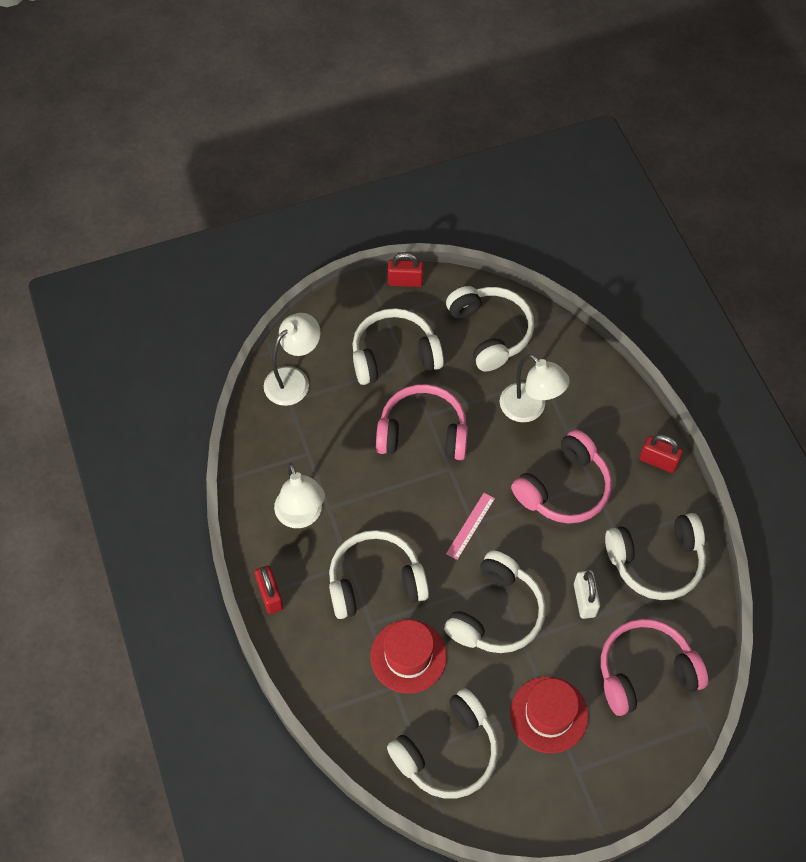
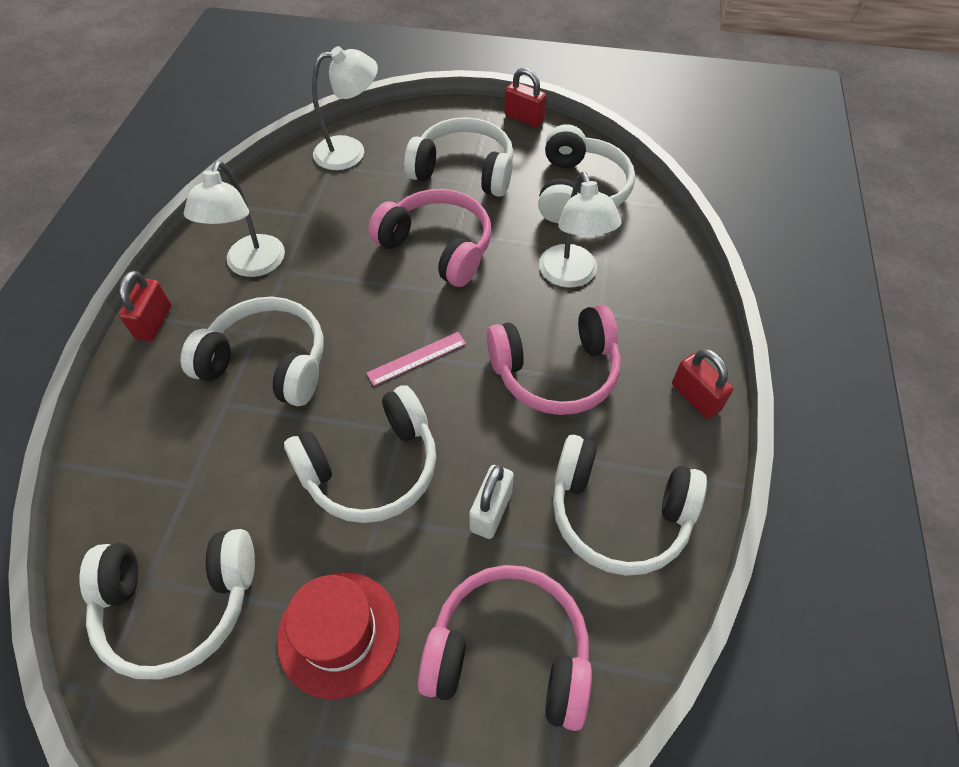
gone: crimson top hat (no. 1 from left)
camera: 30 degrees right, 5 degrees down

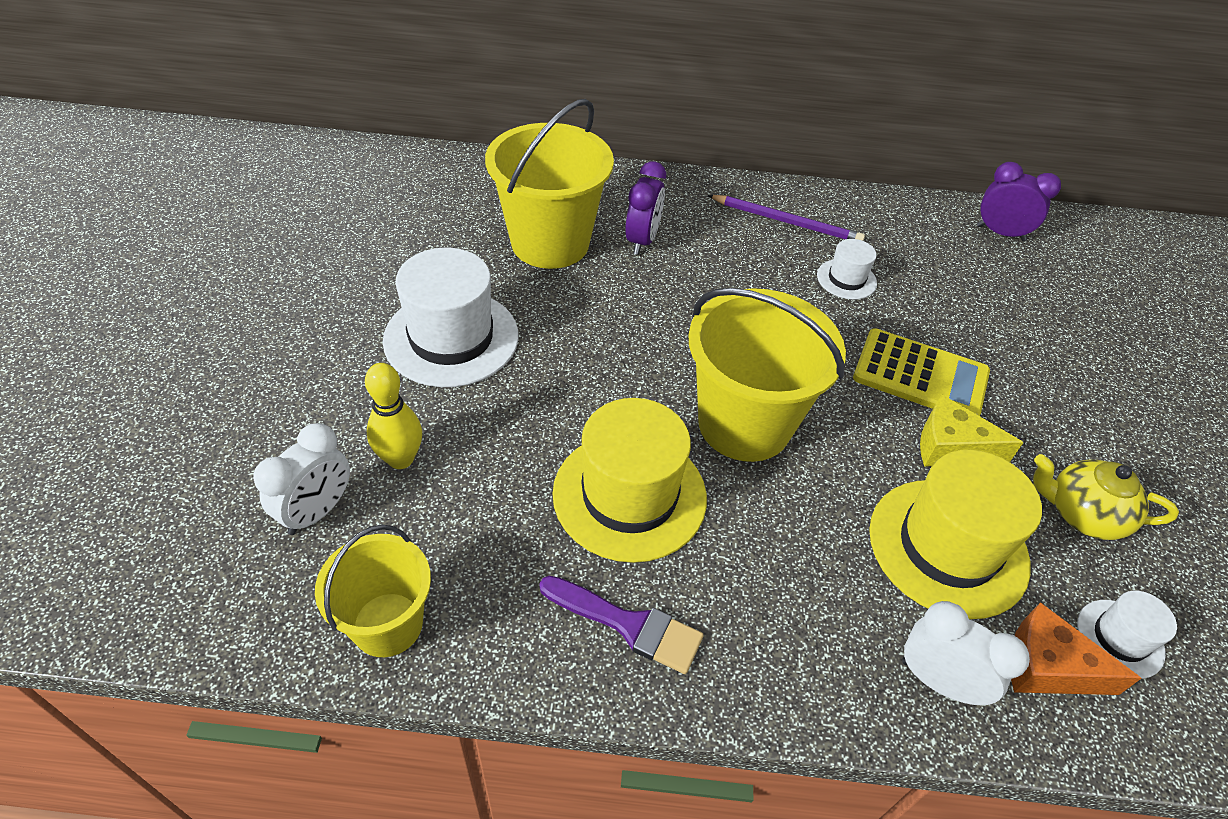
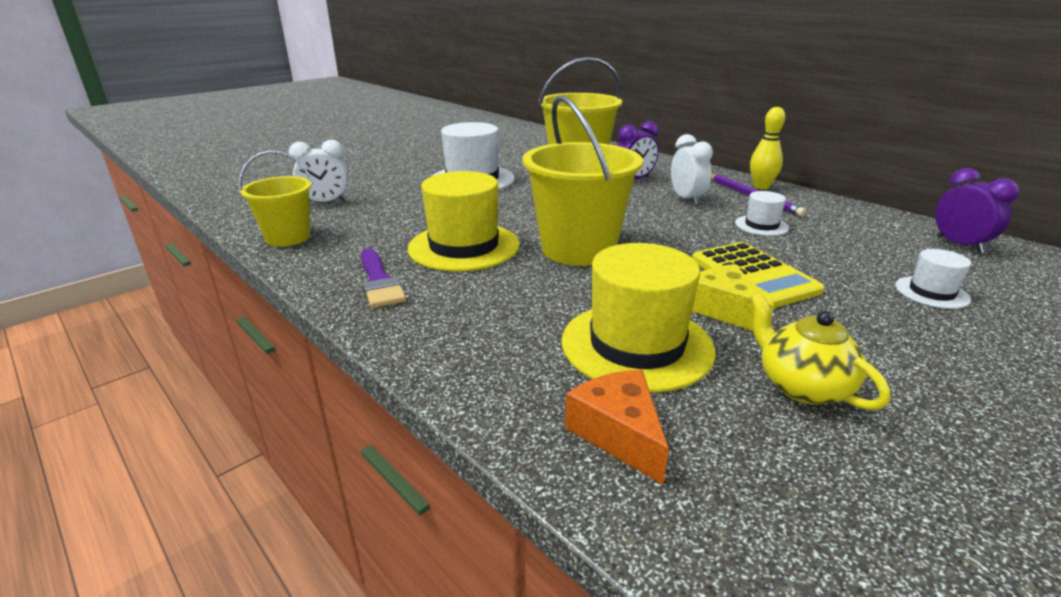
shifted: yellow bowling pin; pure white top hat (no. 3 from left); pure white bedside clock (no. 2 from left)
camera: 45 degrees right, 20 degrees down

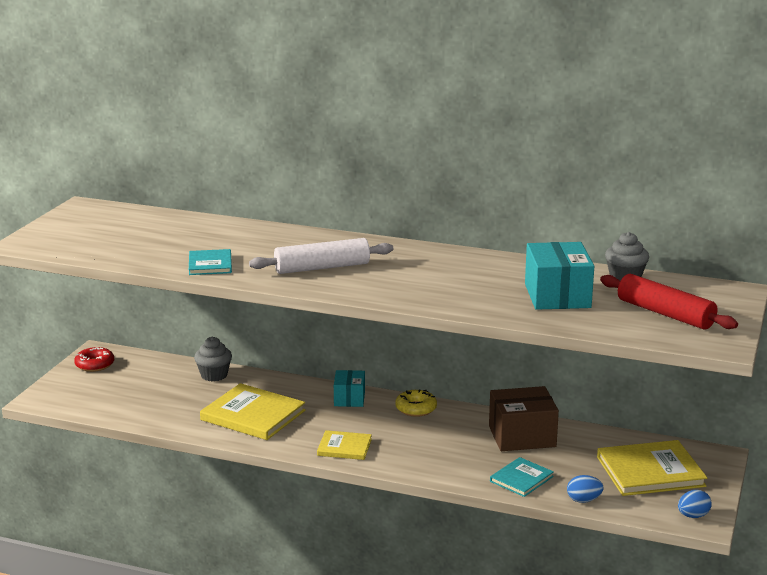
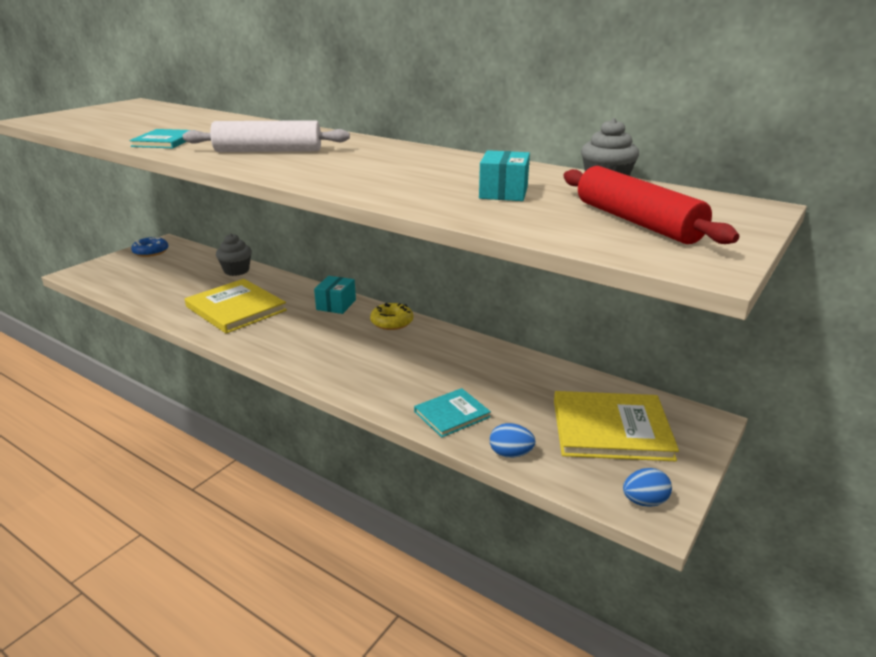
gone: russet parcel; yellow book (no. 2 from left)
repainted: crimson glazed donut to royal blue glazed donut
scaled: teal parcel (no. 2 from left) x0.60
camera: 15 degrees right, 5 degrees up

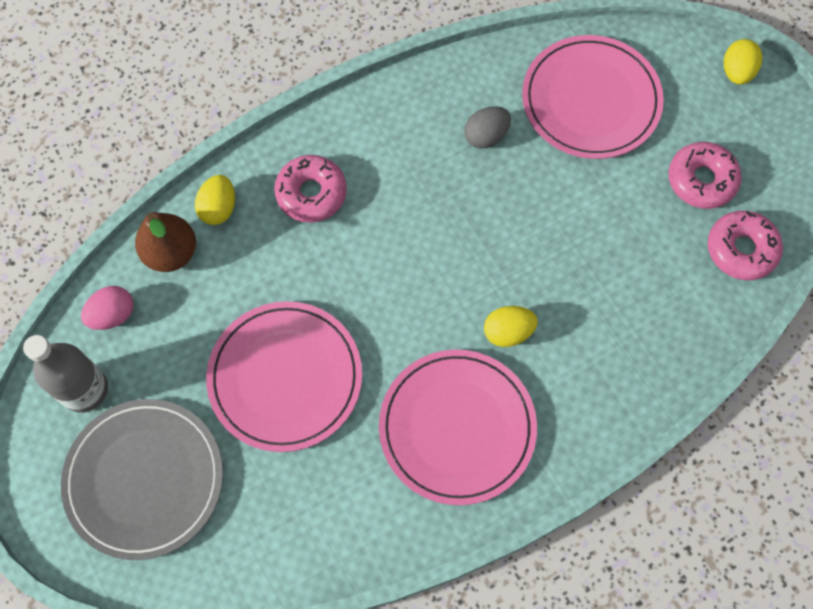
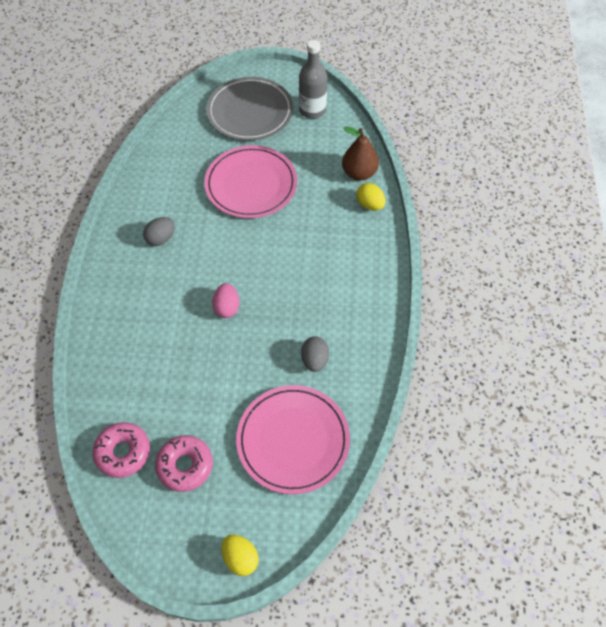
gone: rosy glazed donut (no. 1 from left); yellow egg shape (no. 2 from left)
shifted: rosy egg shape
swapped: rosy flat dish (no. 2 from left) to grey egg shape (no. 1 from left)
camera: 125 degrees right, 10 degrees down

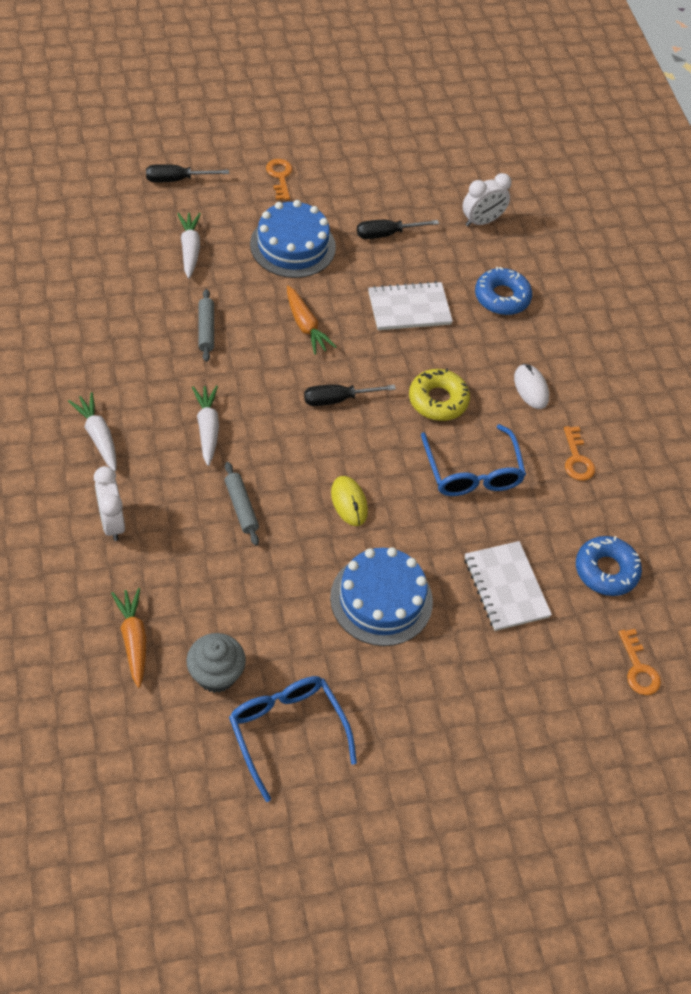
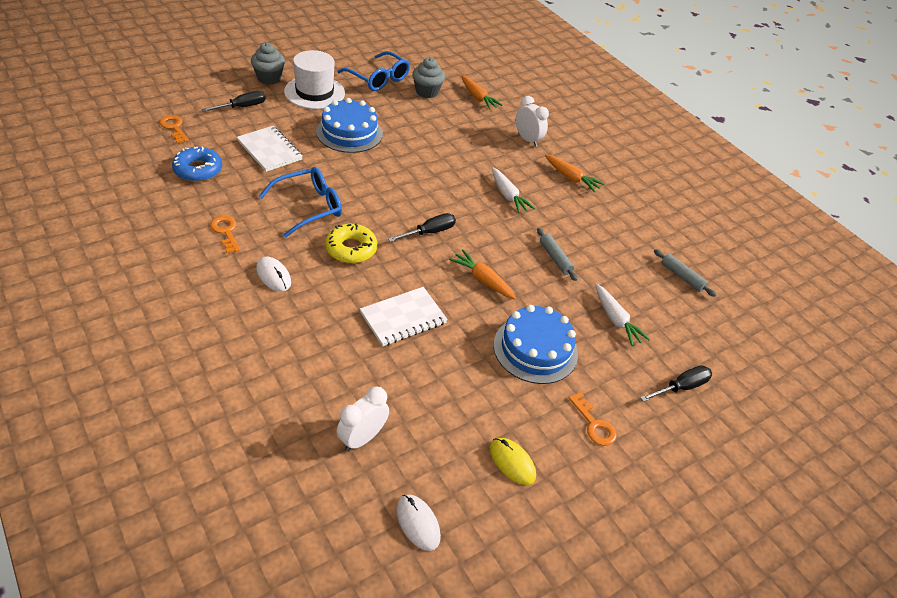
gone: royal blue glazed donut (no. 1 from left)
new: grey fairy cake (no. 1 from left); pure white top hat; pure white computer mouse (no. 2 from left)
shifted: black hand screwdriver (no. 3 from left in the first image) to black hand screwdriver (no. 1 from left); grey rolling pin (no. 2 from left); yellow computer mouse
repainted: pure white toy carrot (no. 1 from left) to bright orange toy carrot (no. 3 from left)
rotated: royal blue spectacles (no. 2 from left in the first image) 90 degrees clockwise
camera: 160 degrees right, 10 degrees down

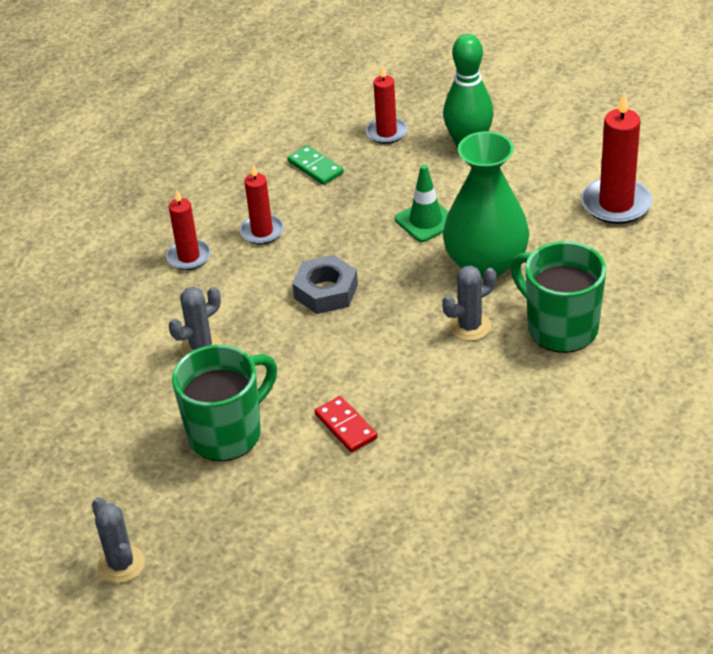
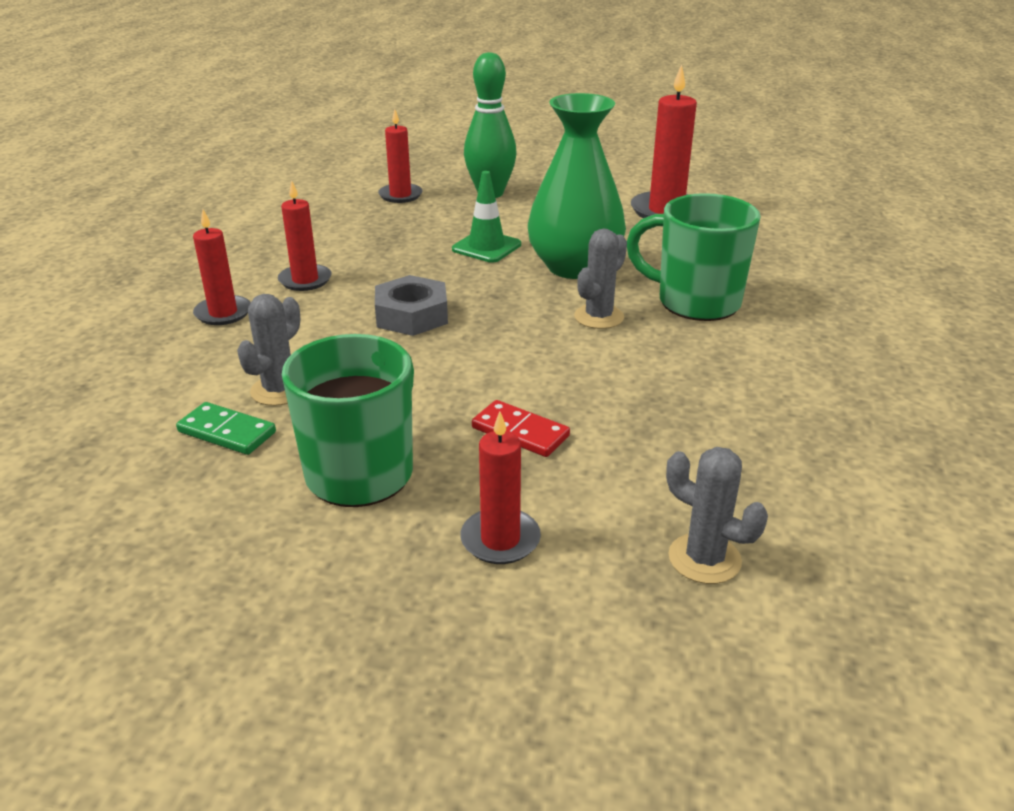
new: crimson pillar candle (no. 4 from left)
shifted: leaf-green domino; grey prickly plant (no. 1 from left in the first image) to grey prickly plant (no. 3 from left)
camera: 25 degrees left, 10 degrees down

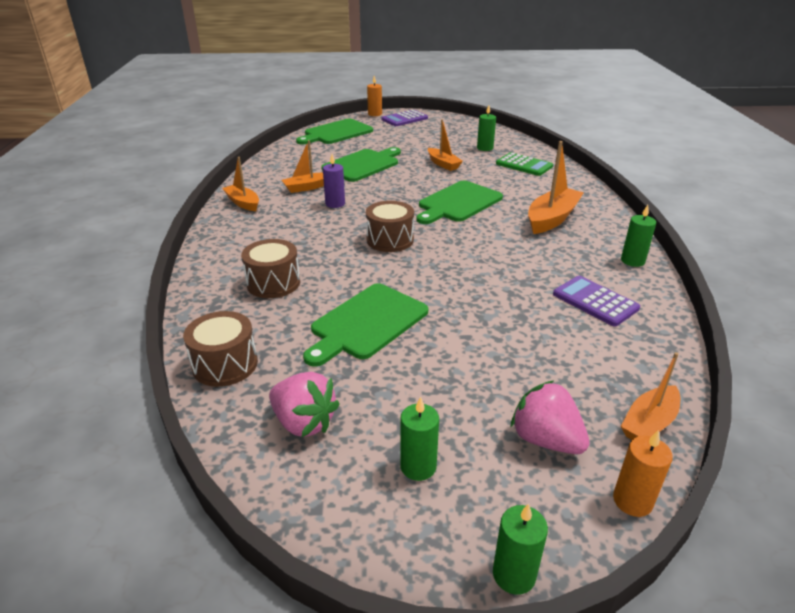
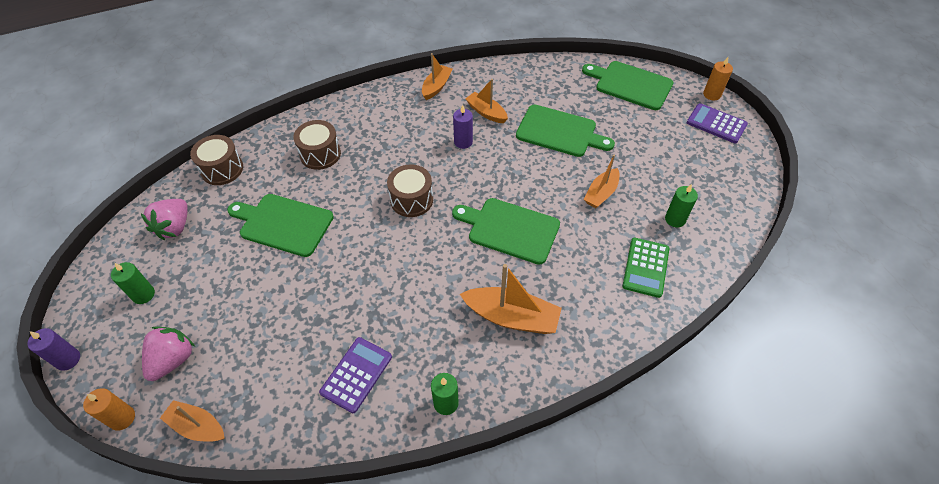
repainted: leaf-green pillar candle (no. 3 from left) to violet pillar candle (no. 1 from left)
camera: 70 degrees right, 20 degrees up

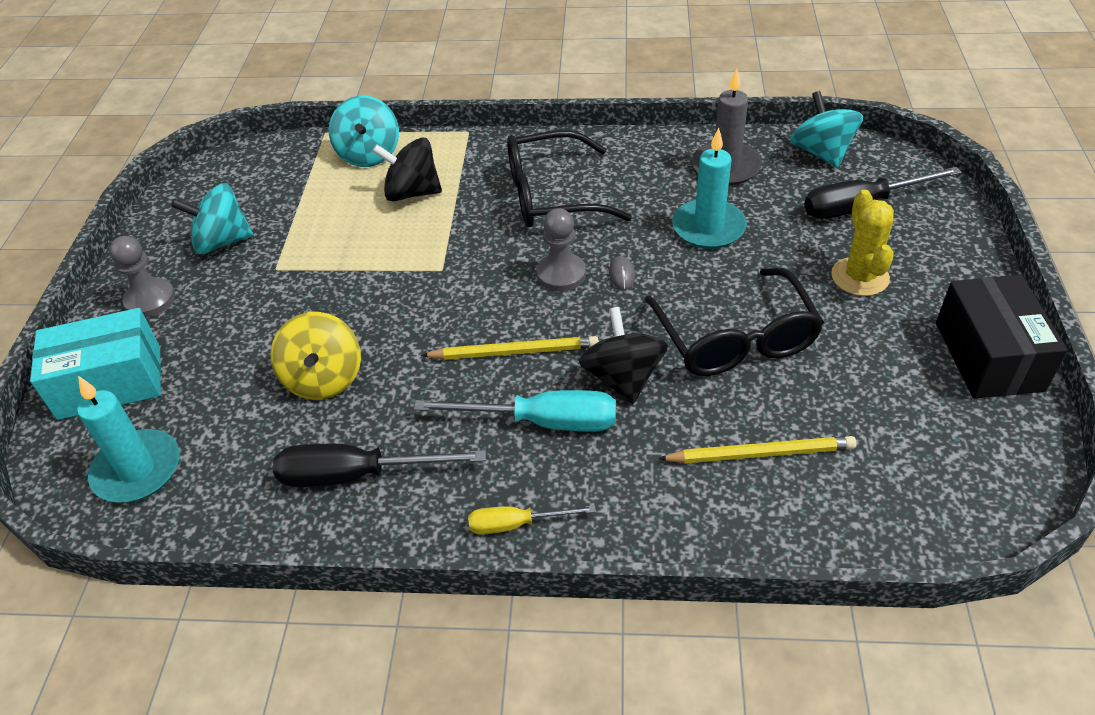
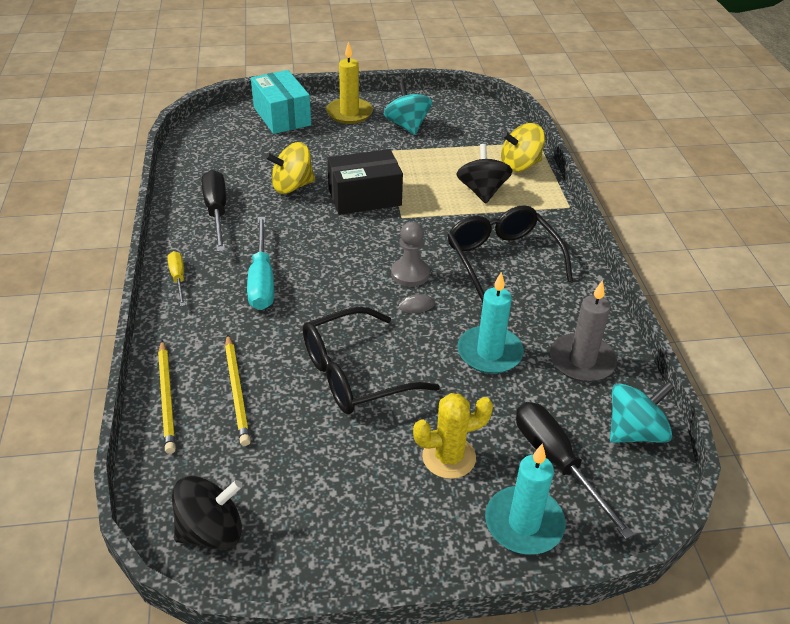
shifted: black parcel; black toy top (no. 2 from left in the first image) to black toy top (no. 1 from left); yellow lead pencil (no. 1 from left); teal pillar candle (no. 1 from left in the first image) to teal pillar candle (no. 2 from left)
swapped: grey game pawn (no. 1 from left) to yellow pillar candle
repainted: teal toy top (no. 2 from left) to yellow toy top (no. 2 from left)
camera: 75 degrees right, 5 degrees down

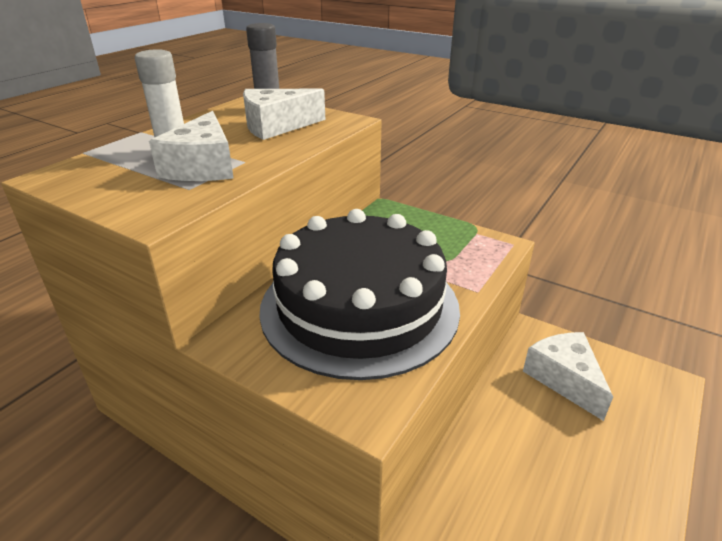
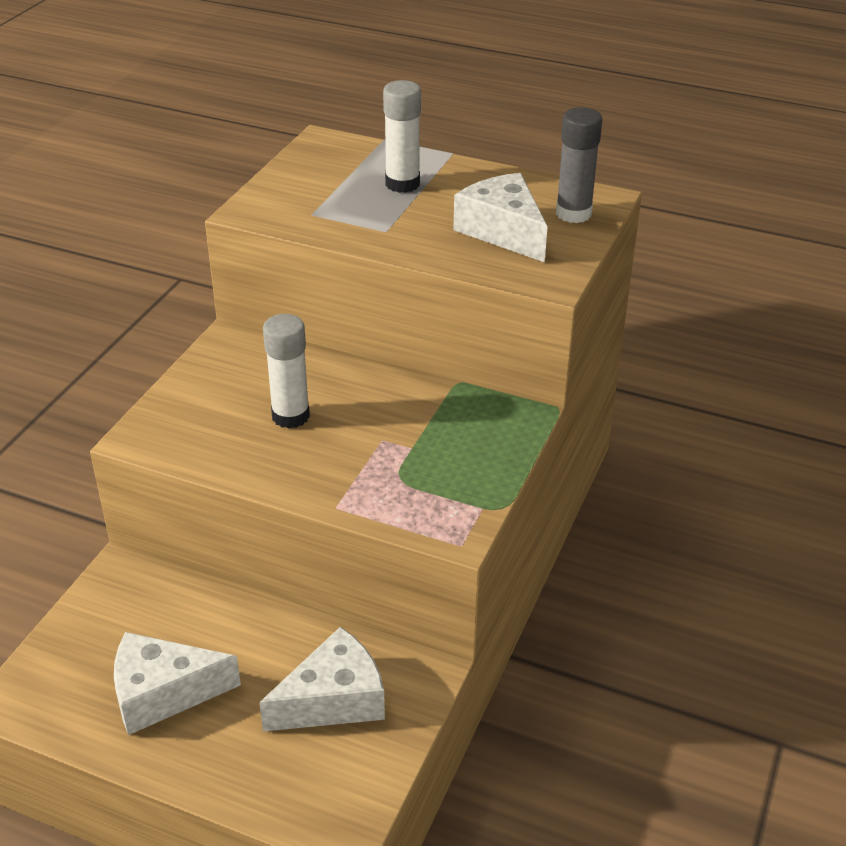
shifted: pure white cheese wedge (no. 1 from left)
swapped: black gateau to pure white stick of glue (no. 1 from left)
camera: 80 degrees right, 5 degrees up

